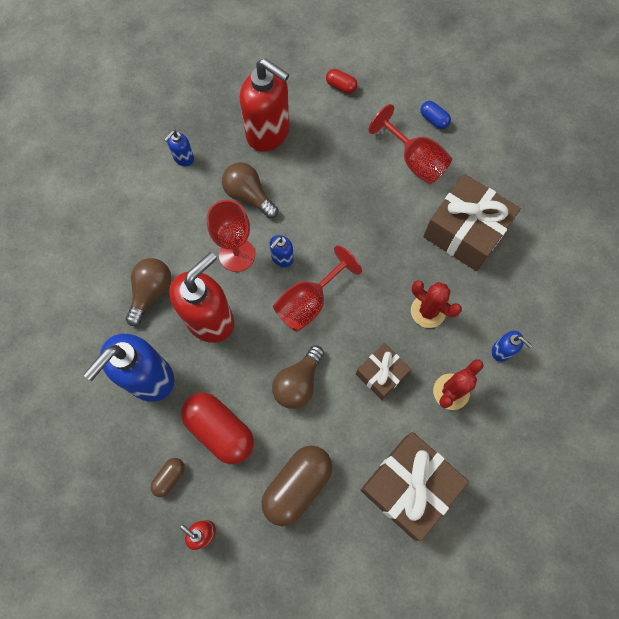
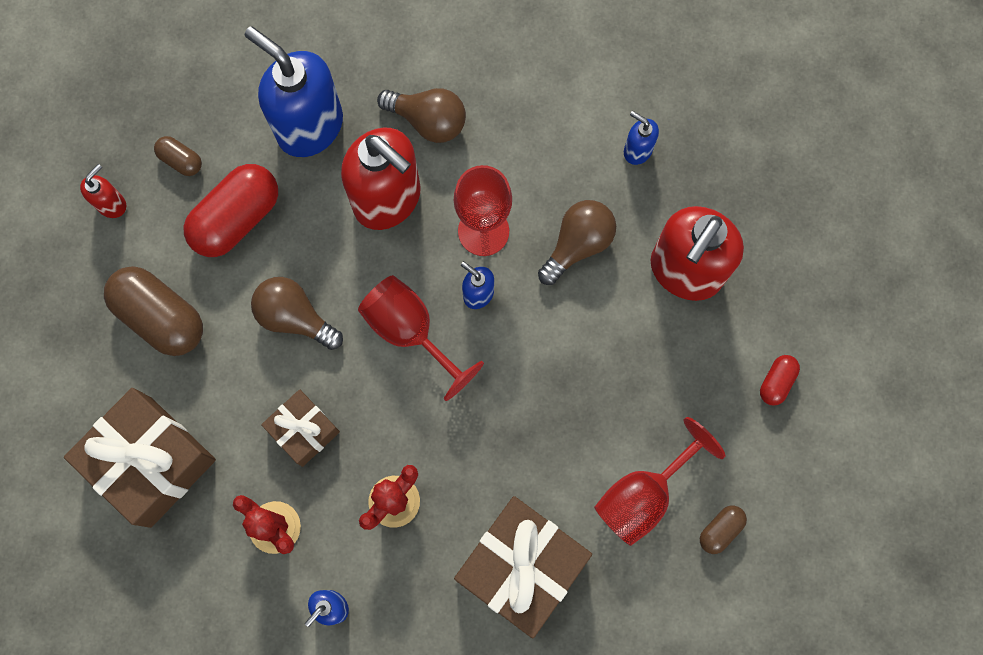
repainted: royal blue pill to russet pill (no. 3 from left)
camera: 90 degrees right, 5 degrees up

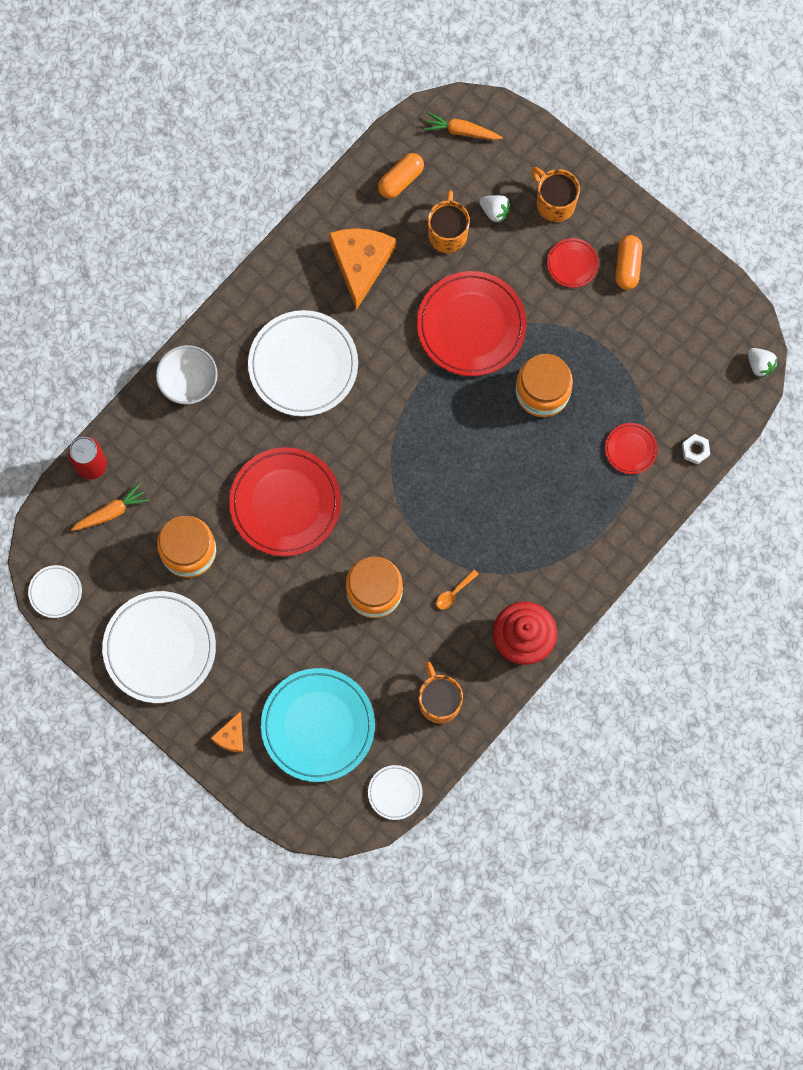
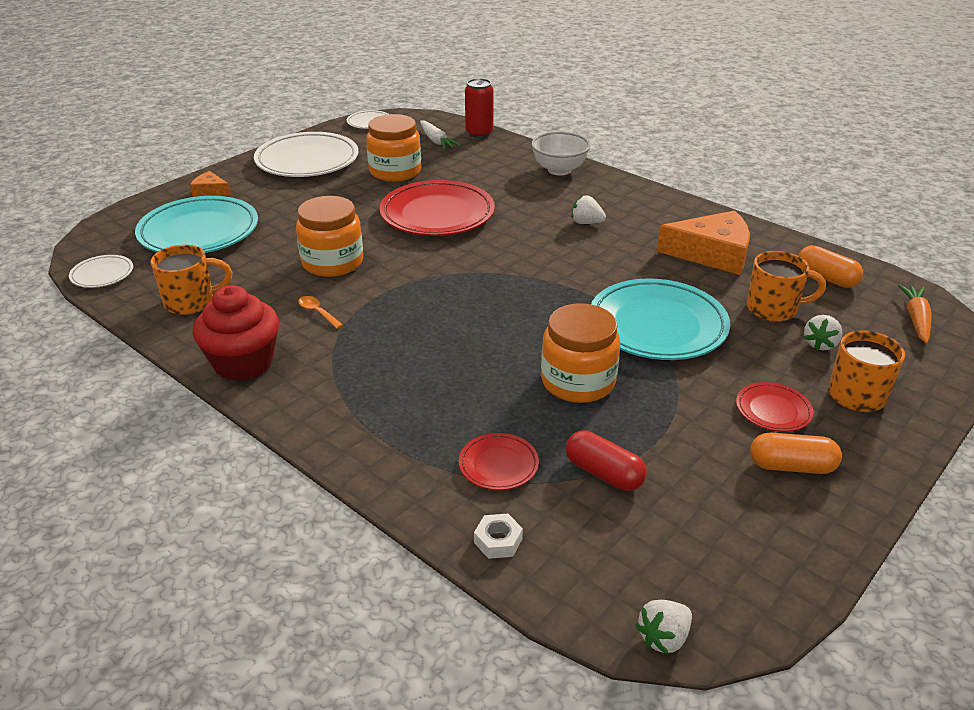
new: crimson pill
swapped: pure white flat dish (no. 3 from left) to pure white strawberry (no. 1 from left)
repainted: crimson flat dish (no. 2 from left) to teal flat dish (no. 2 from left); bright orange toy carrot (no. 1 from left) to pure white toy carrot
camera: 90 degrees right, 40 degrees down

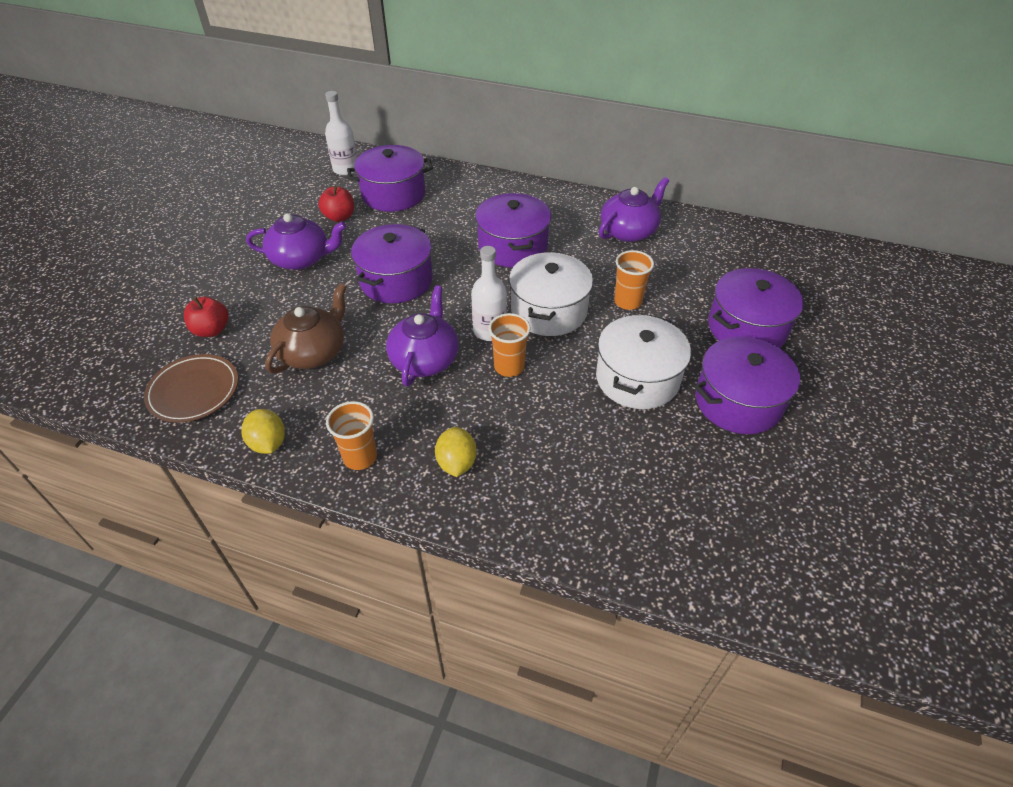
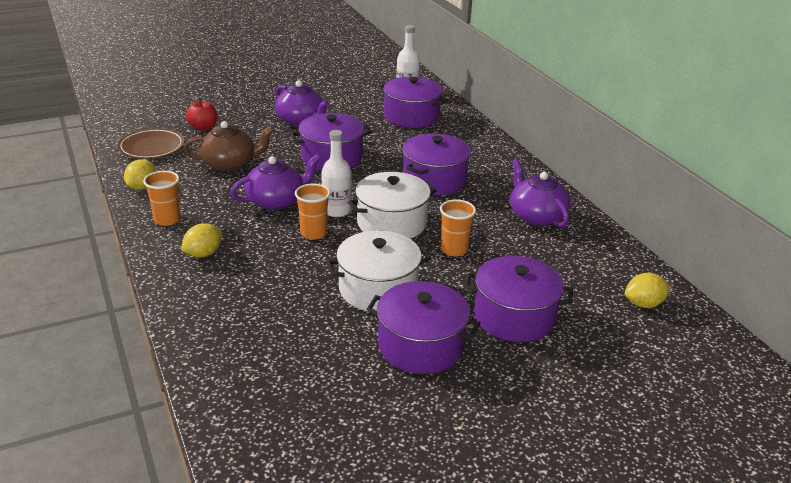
gone: crimson apple (no. 2 from left)
new: yellow toy lemon (no. 3 from left)
rotated: violet china teapot (no. 3 from left) 120 degrees counterclockwise
camera: 45 degrees right, 15 degrees down

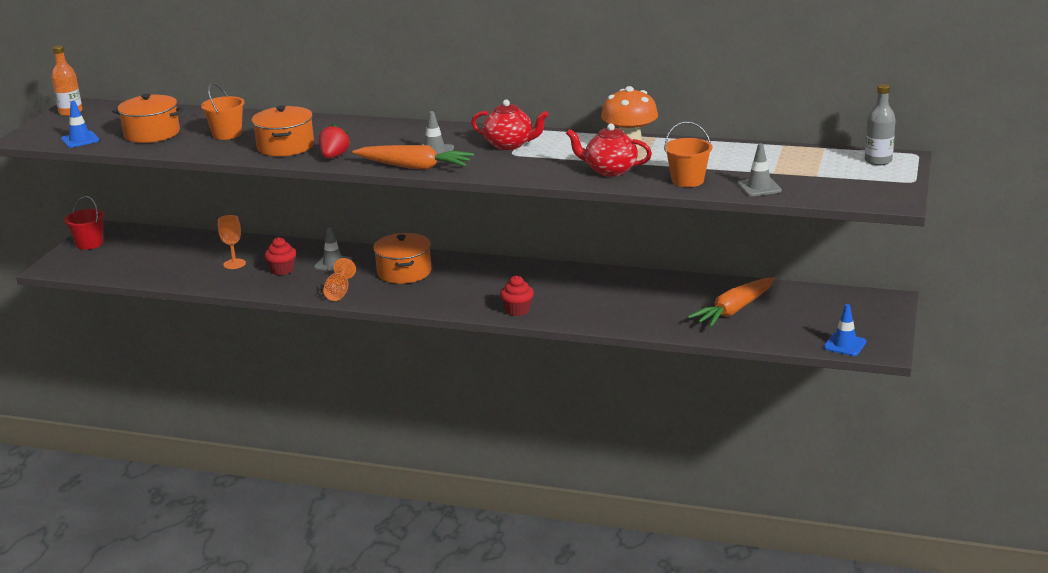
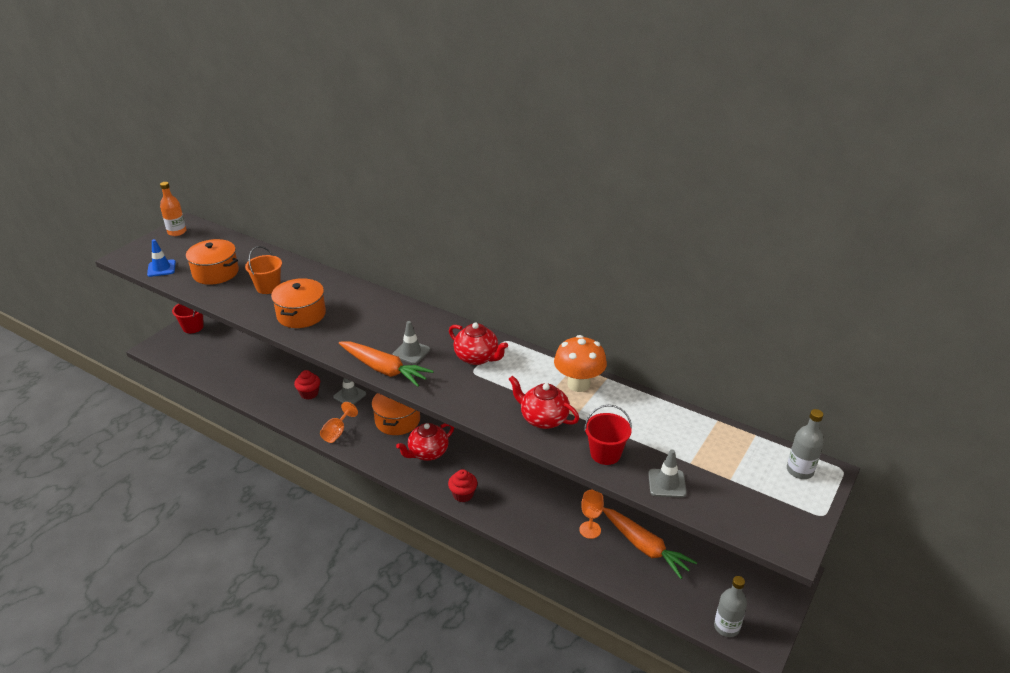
gone: crimson strawberry
new: crimson china teapot (no. 1 from left)
shifted: bright orange wine glass (no. 1 from left in the first image) to bright orange wine glass (no. 2 from left)
swapped: royal blue traffic cone (no. 2 from left) to grey bottle (no. 1 from left)
repainted: bright orange bucket (no. 2 from left) to crimson bucket (no. 2 from left)
rotated: bright orange toy carrot (no. 2 from left) 105 degrees counterclockwise
camera: 15 degrees right, 10 degrees up

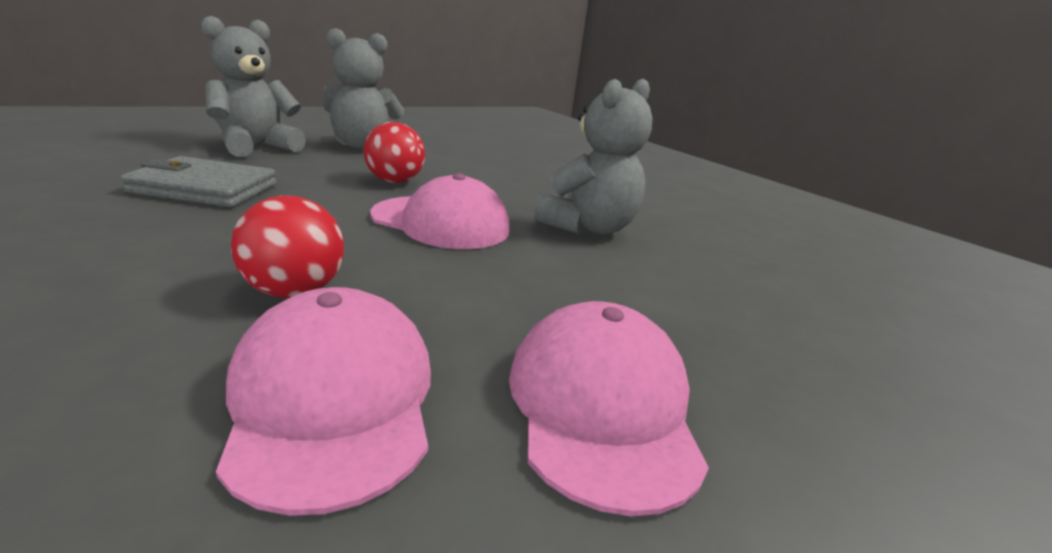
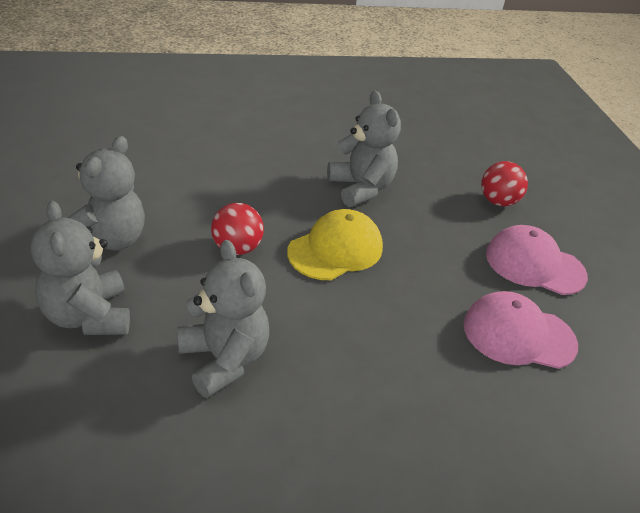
shifted: crimson ball (no. 1 from left in the first image) to crimson ball (no. 2 from left)
swapped: grey card wallet to grey stuffed bear (no. 3 from left)
repainted: rosy peaked cap (no. 2 from left) to yellow peaked cap
camera: 65 degrees left, 15 degrees up

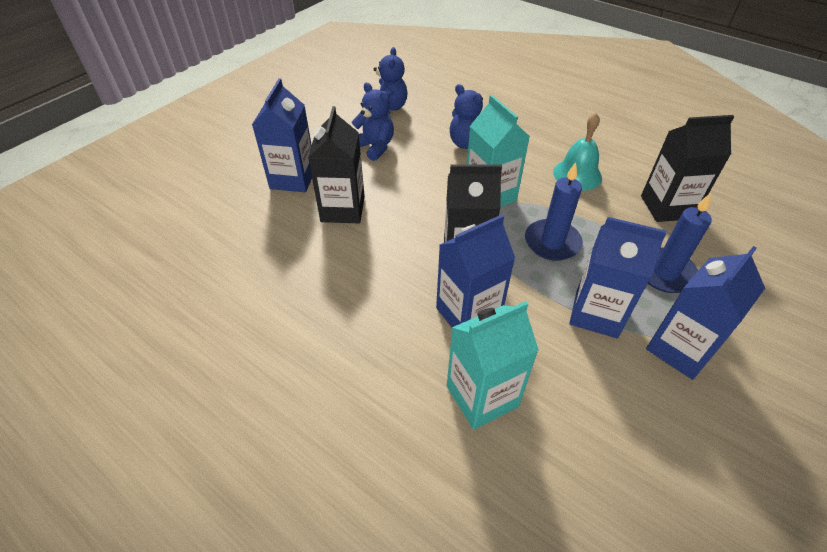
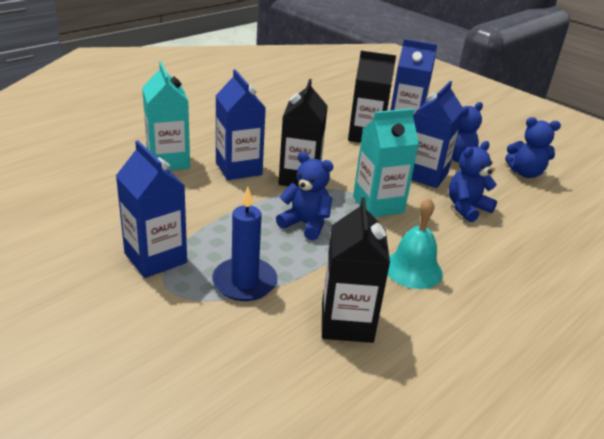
shifted: royal blue carton (no. 3 from left in the first image) to royal blue carton (no. 4 from left)
swapped: royal blue pillar candle (no. 1 from left) to royal blue stuffed bear (no. 1 from left)
camera: 95 degrees right, 15 degrees down

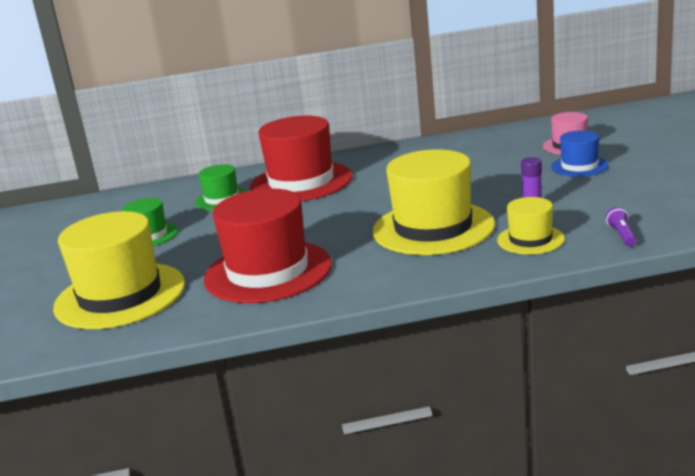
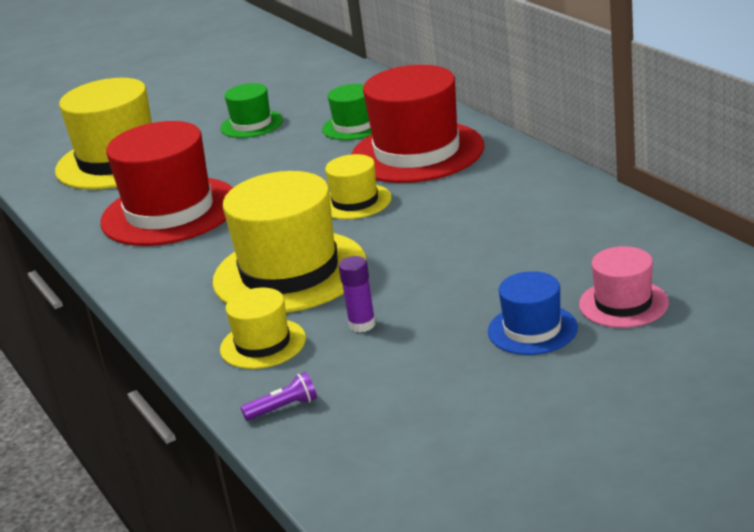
new: yellow top hat (no. 4 from left)
camera: 70 degrees right, 5 degrees up

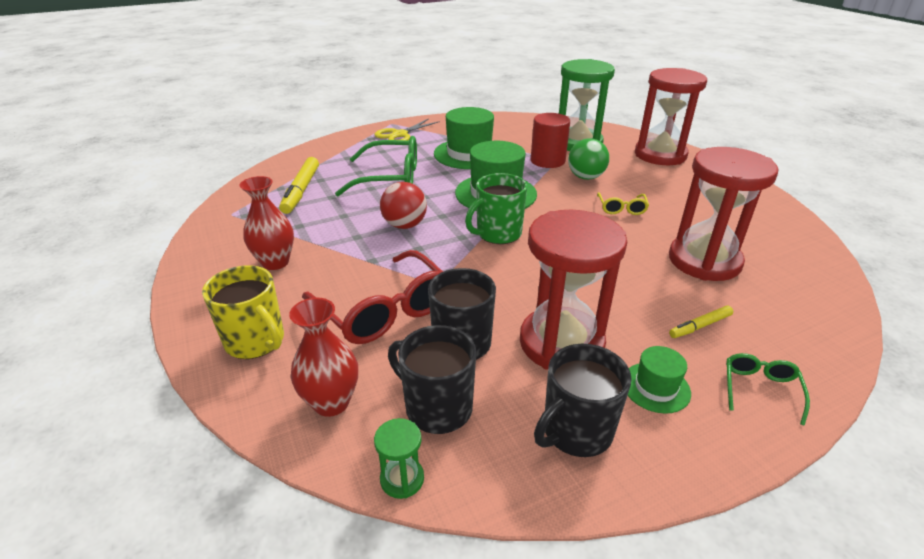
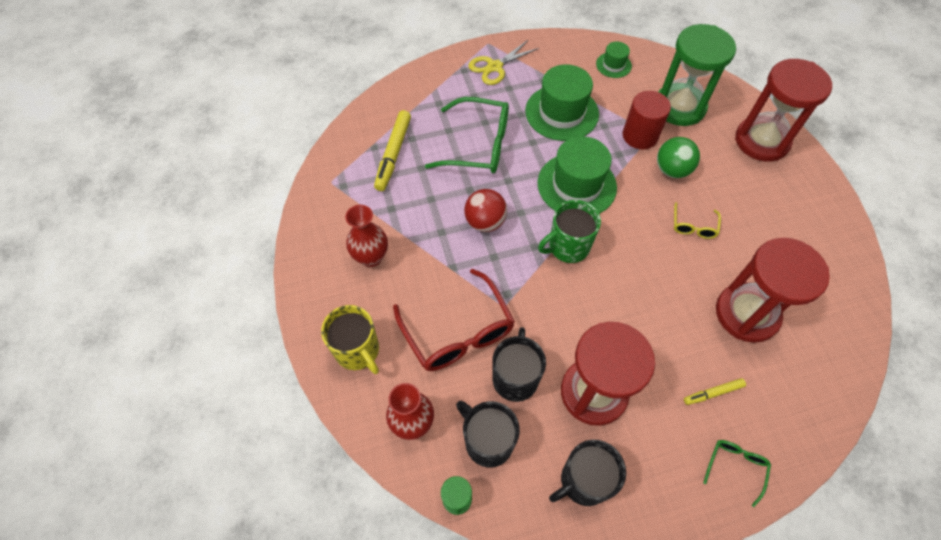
shifted: leaf-green top hat (no. 3 from left)
camera: 10 degrees right, 25 degrees up

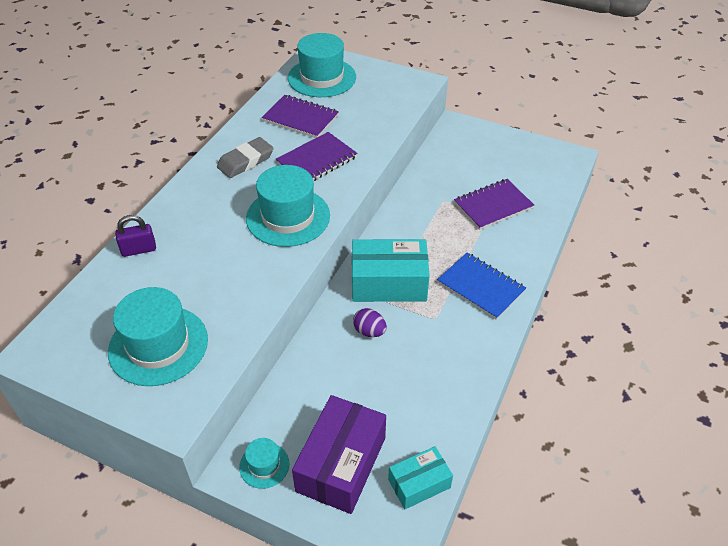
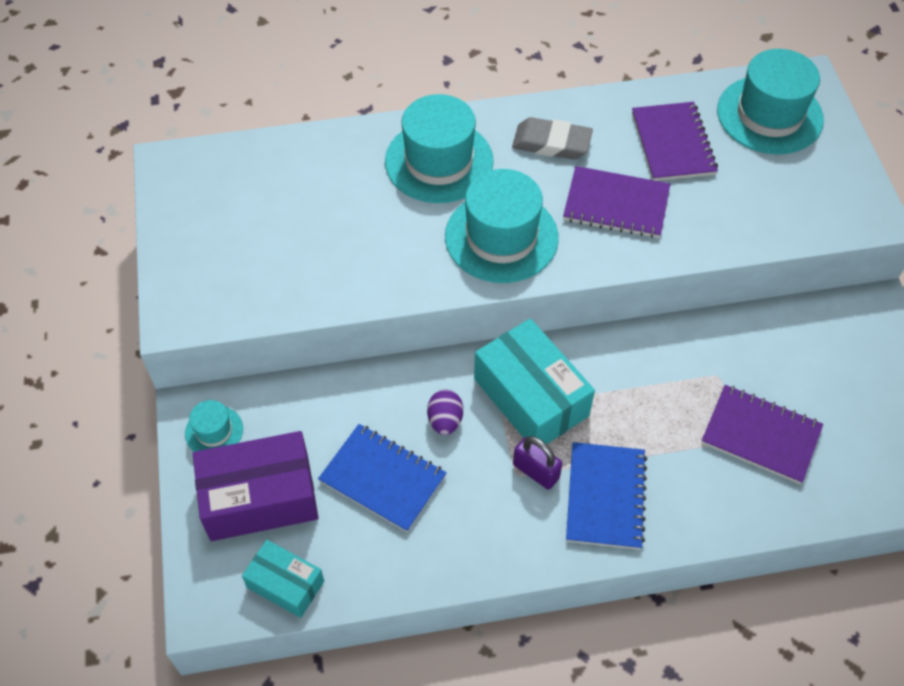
new: royal blue notepad (no. 1 from left)
shifted: violet padlock; teal top hat (no. 1 from left in the first image) to teal top hat (no. 2 from left)
camera: 55 degrees right, 10 degrees up

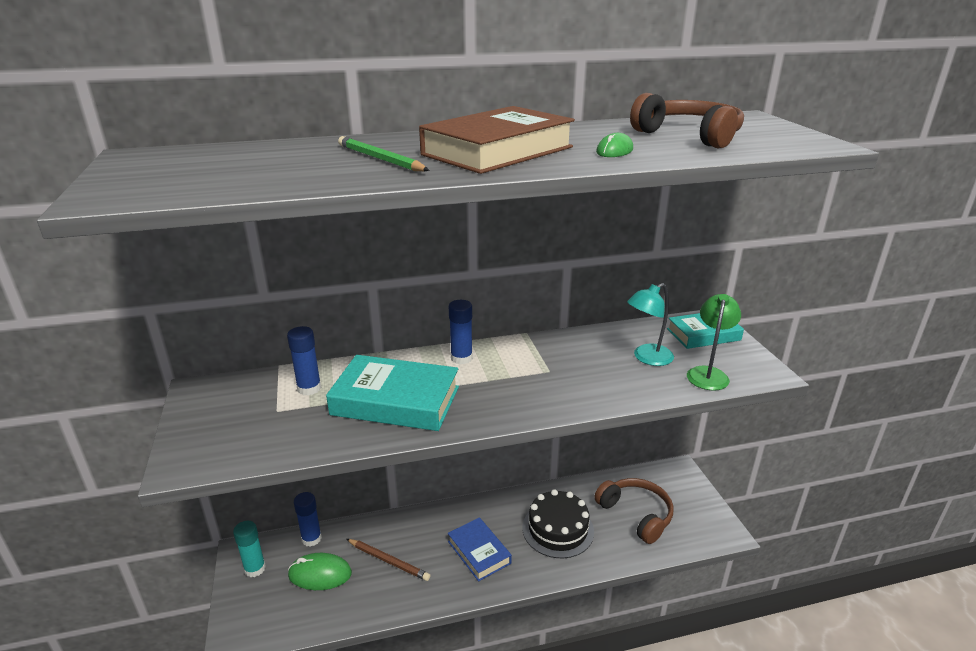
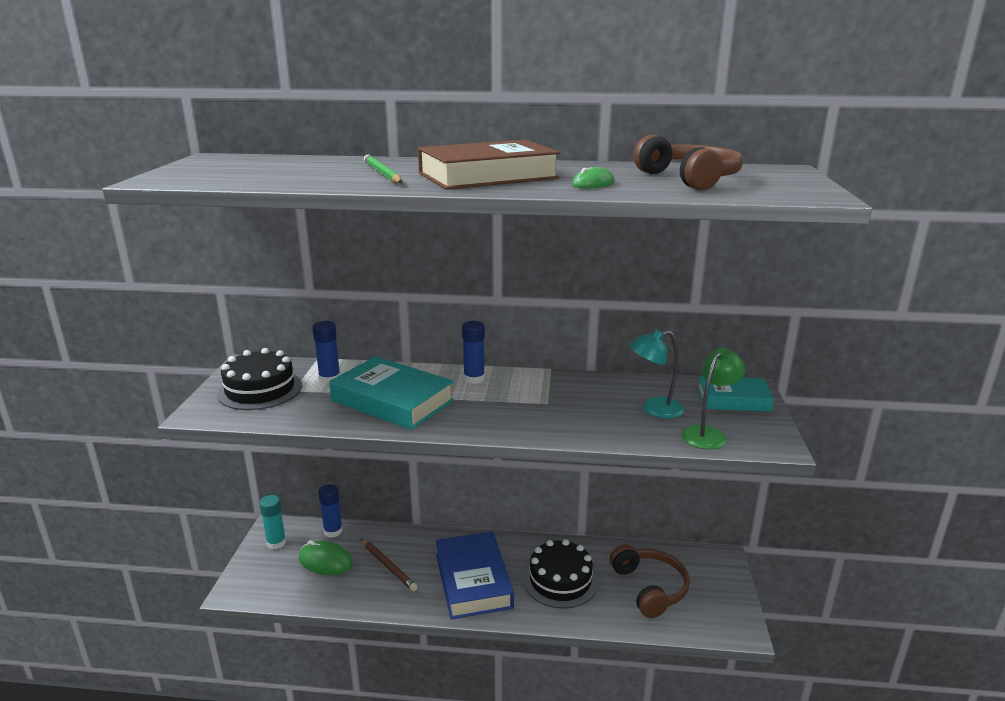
new: black gateau (no. 1 from left)
scaled: royal blue book x1.58
camera: 20 degrees right, 5 degrees down

